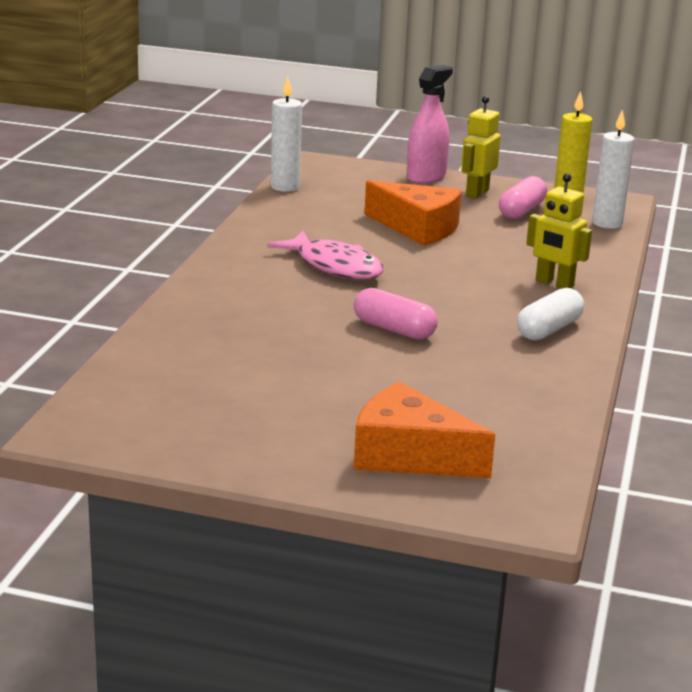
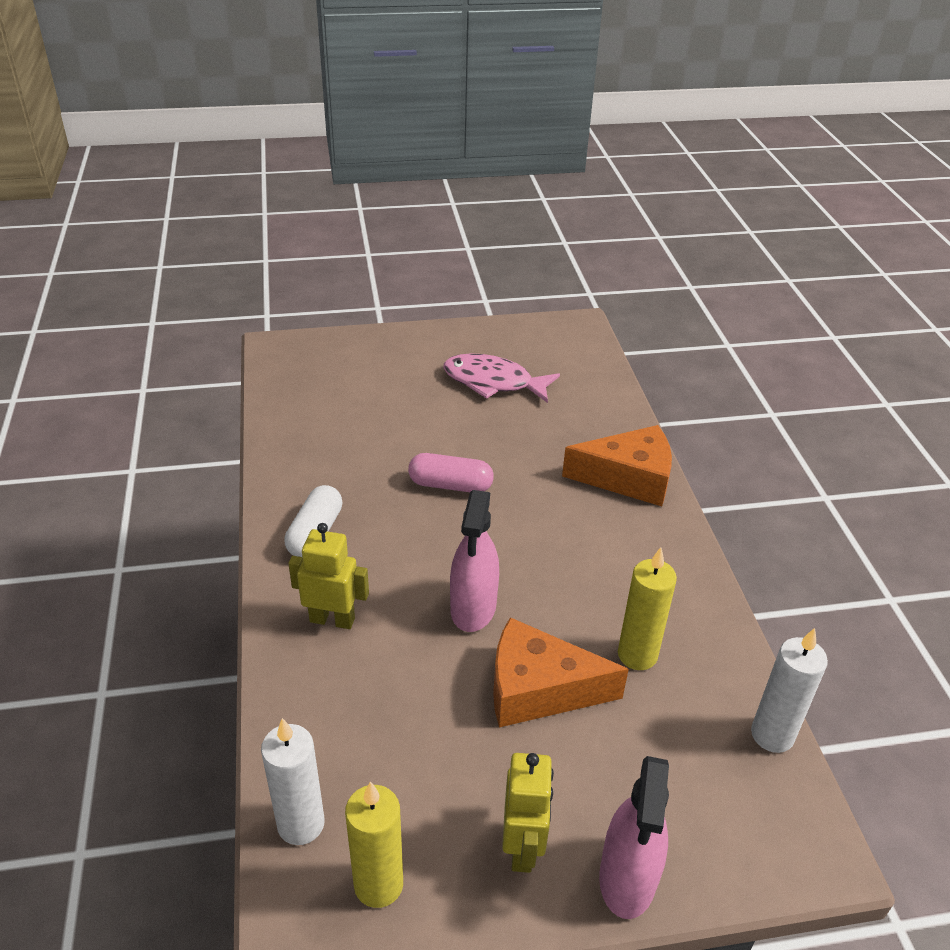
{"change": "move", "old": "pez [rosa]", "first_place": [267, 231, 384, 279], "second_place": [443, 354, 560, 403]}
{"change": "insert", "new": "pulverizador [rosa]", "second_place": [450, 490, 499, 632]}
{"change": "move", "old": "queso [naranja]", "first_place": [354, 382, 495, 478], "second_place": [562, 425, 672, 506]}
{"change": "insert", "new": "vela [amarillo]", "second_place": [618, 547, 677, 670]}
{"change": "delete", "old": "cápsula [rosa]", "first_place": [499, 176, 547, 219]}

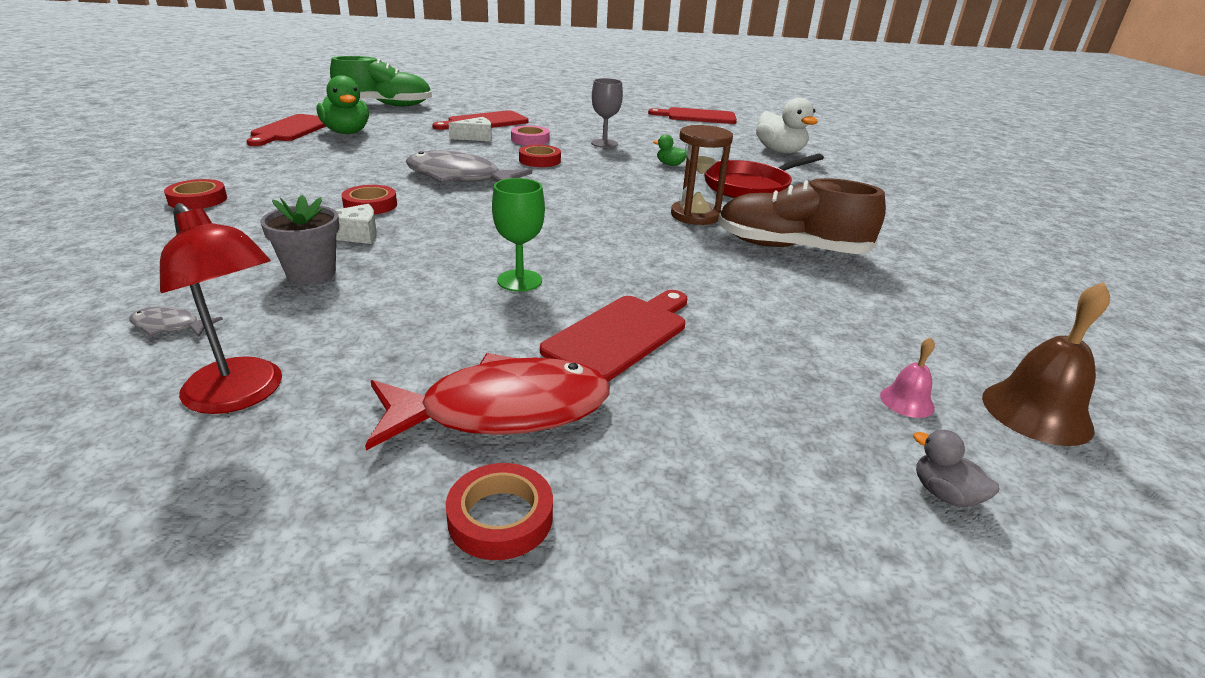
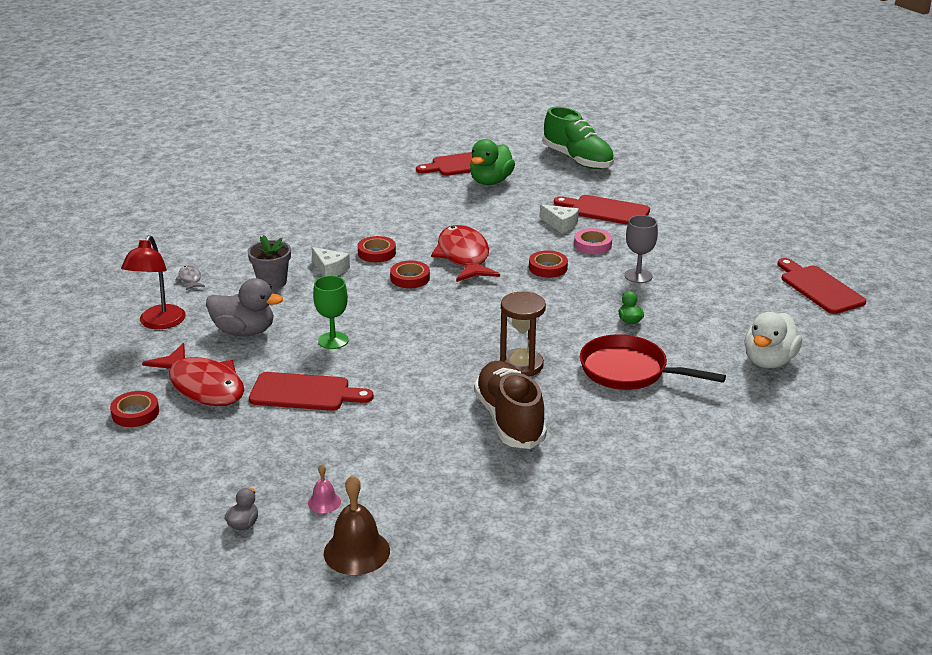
{"change": "insert", "new": "pato [gris]", "second_place": [206, 278, 283, 336]}
{"change": "move", "old": "cinta adhesiva [rojo]", "first_place": [164, 179, 227, 210], "second_place": [390, 261, 430, 288]}
{"change": "recolor", "old": "pez [gris]", "new": "pez [rojo]", "first_place": [406, 150, 532, 184], "second_place": [431, 225, 500, 282]}

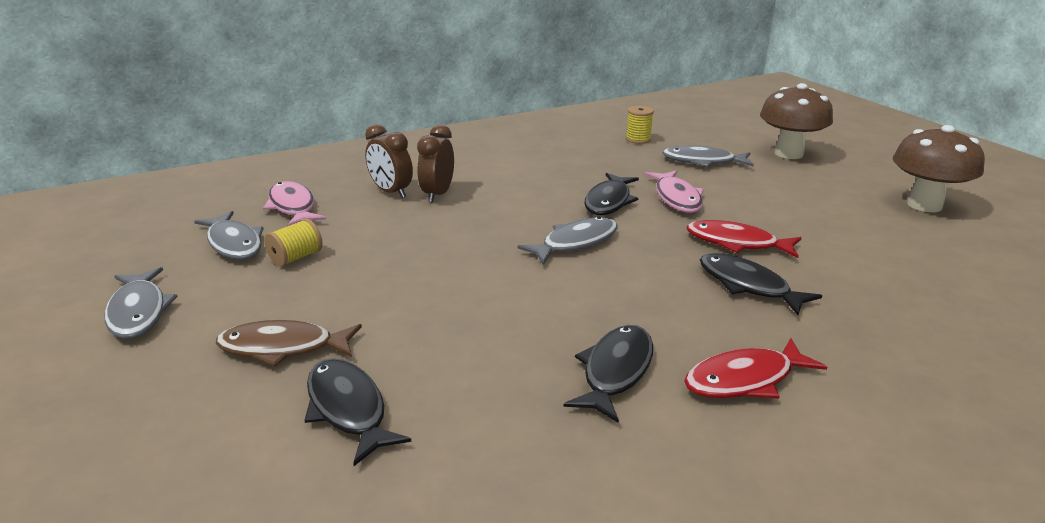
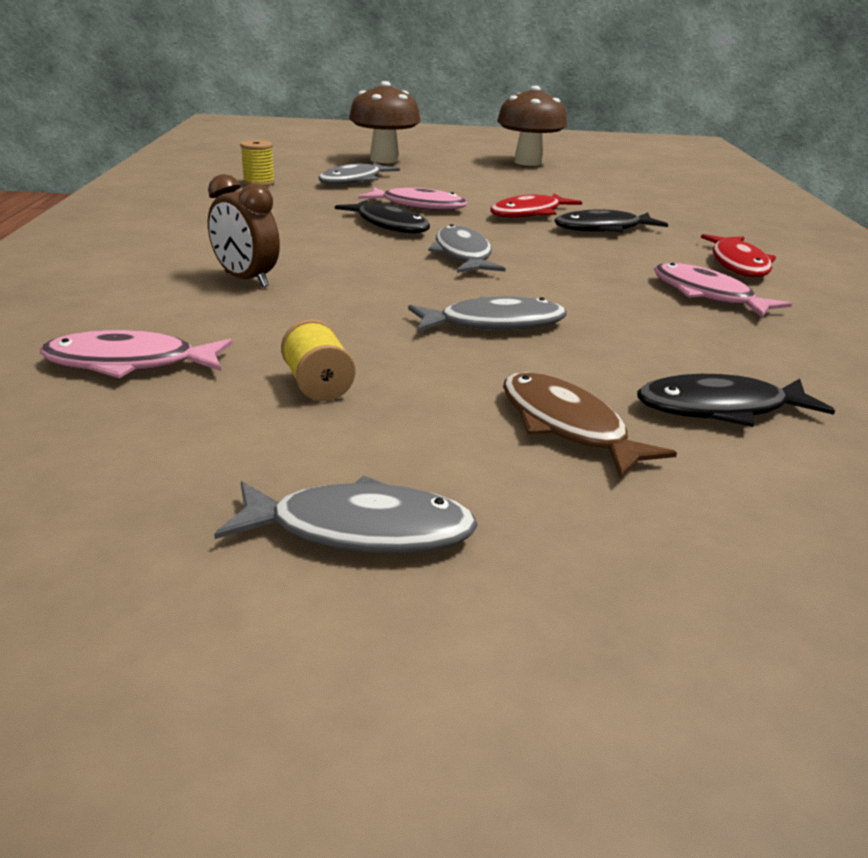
{"change": "move", "old": "pez [gris]", "first_place": [194, 211, 264, 260], "second_place": [408, 297, 567, 332]}
{"change": "rotate", "old": "pez [marrón]", "first_place": [216, 320, 362, 367], "second_place": [503, 372, 677, 478], "degrees": 120}
{"change": "recolor", "old": "pez [negro]", "new": "pez [rosa]", "first_place": [564, 325, 653, 423], "second_place": [654, 263, 792, 318]}
{"change": "delete", "old": "despertador [marrón]", "first_place": [365, 124, 413, 198]}

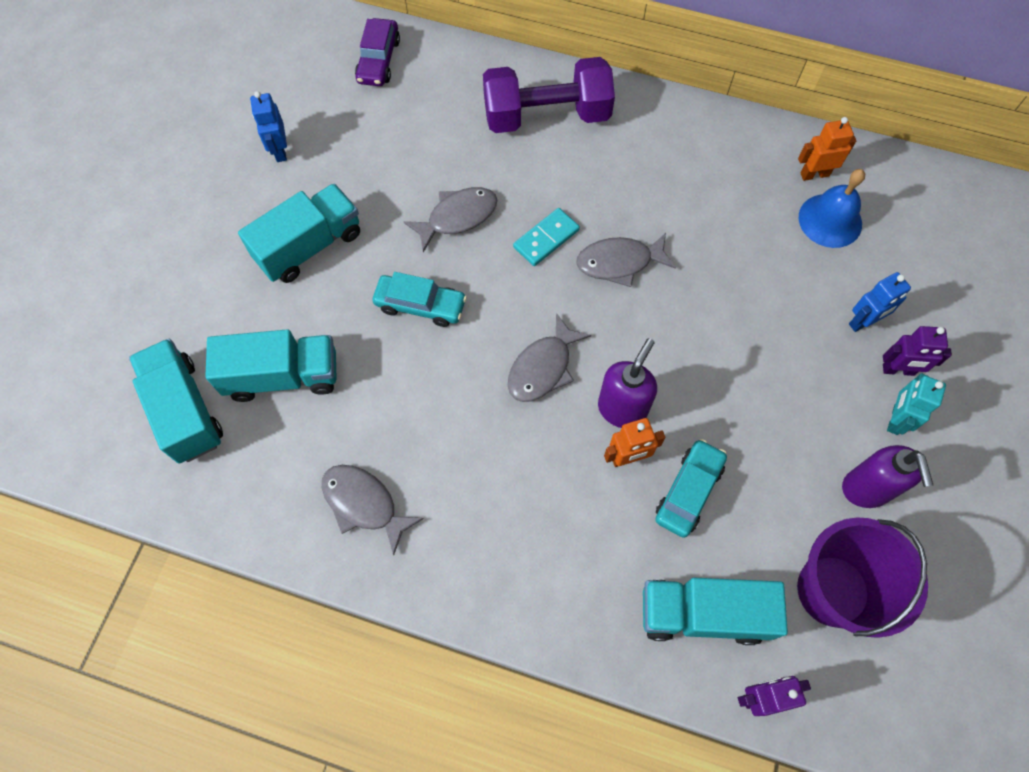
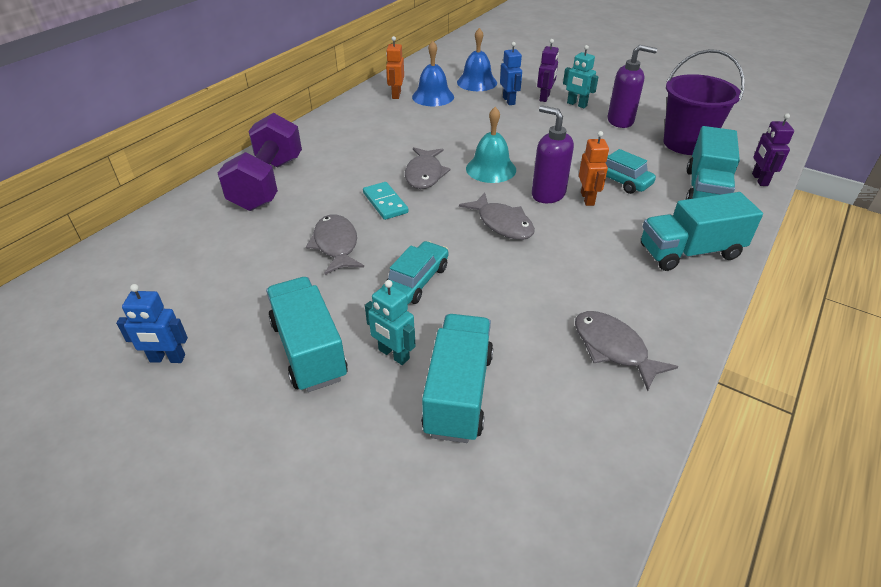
{"change": "insert", "new": "robot [turquesa]", "second_place": [365, 280, 416, 365]}
{"change": "insert", "new": "campana [azul]", "second_place": [457, 28, 497, 91]}
{"change": "insert", "new": "campana [turquesa]", "second_place": [466, 107, 516, 183]}
{"change": "rotate", "old": "pez [gris]", "first_place": [322, 465, 424, 555], "second_place": [575, 311, 679, 391], "degrees": 90}
{"change": "move", "old": "camión [turquesa]", "first_place": [129, 339, 223, 464], "second_place": [641, 192, 763, 271]}
{"change": "delete", "old": "coche [morado]", "first_place": [355, 18, 400, 86]}

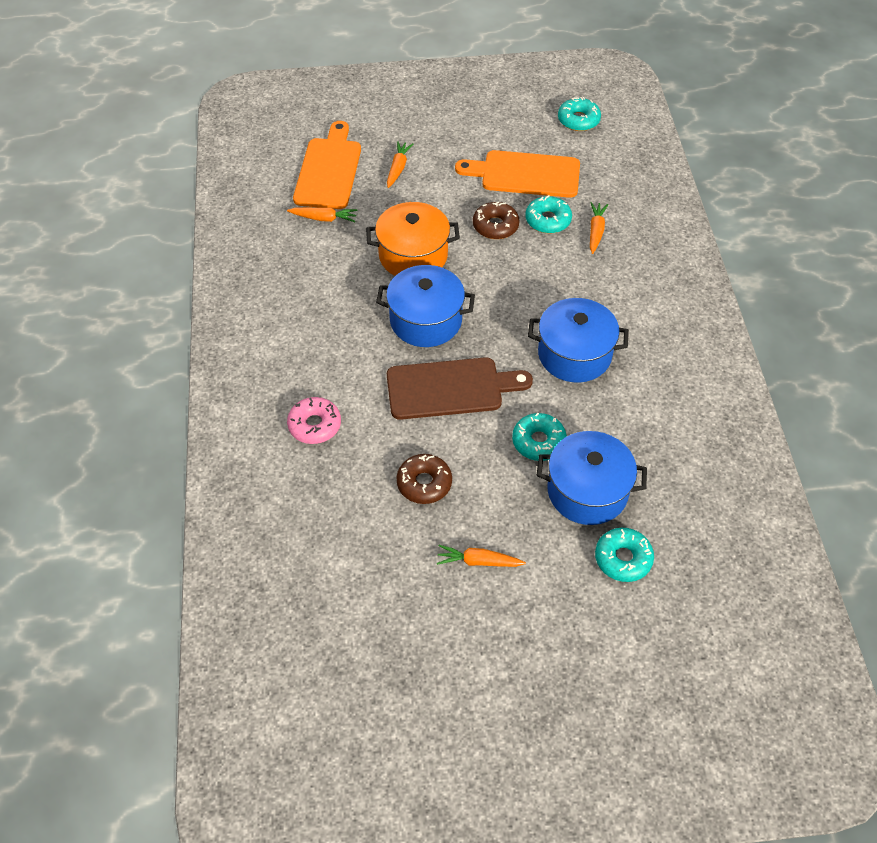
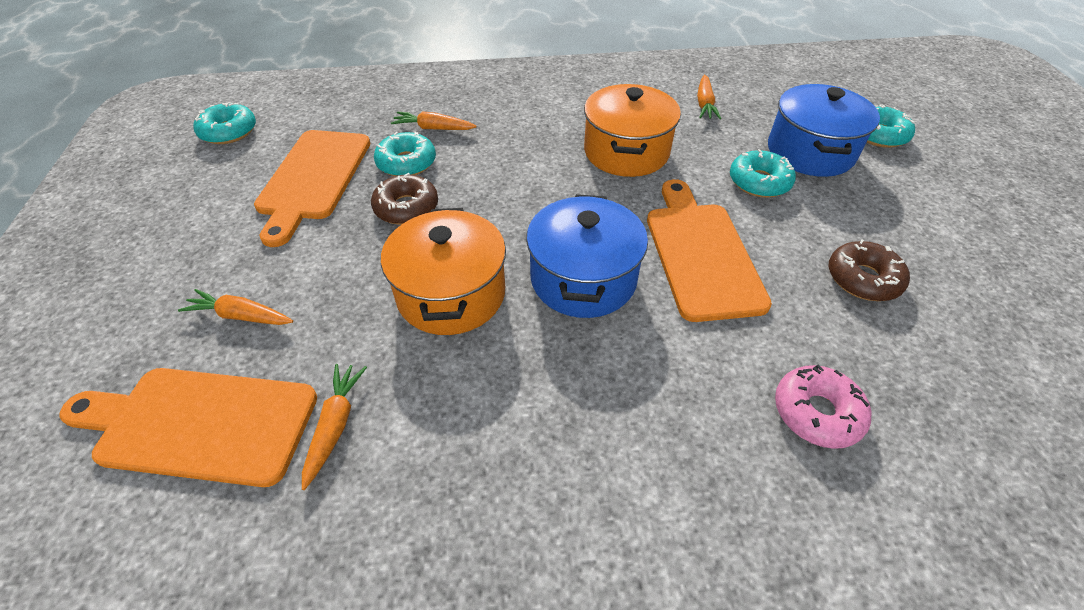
{"change": "recolor", "old": "olla [azul]", "new": "olla [naranja]", "first_place": [528, 298, 629, 383], "second_place": [584, 84, 681, 177]}
{"change": "recolor", "old": "tabla de cortar [marrón]", "new": "tabla de cortar [naranja]", "first_place": [387, 357, 533, 420], "second_place": [647, 179, 772, 322]}
{"change": "move", "old": "zanahoria [naranja]", "first_place": [437, 545, 526, 567], "second_place": [697, 75, 721, 119]}

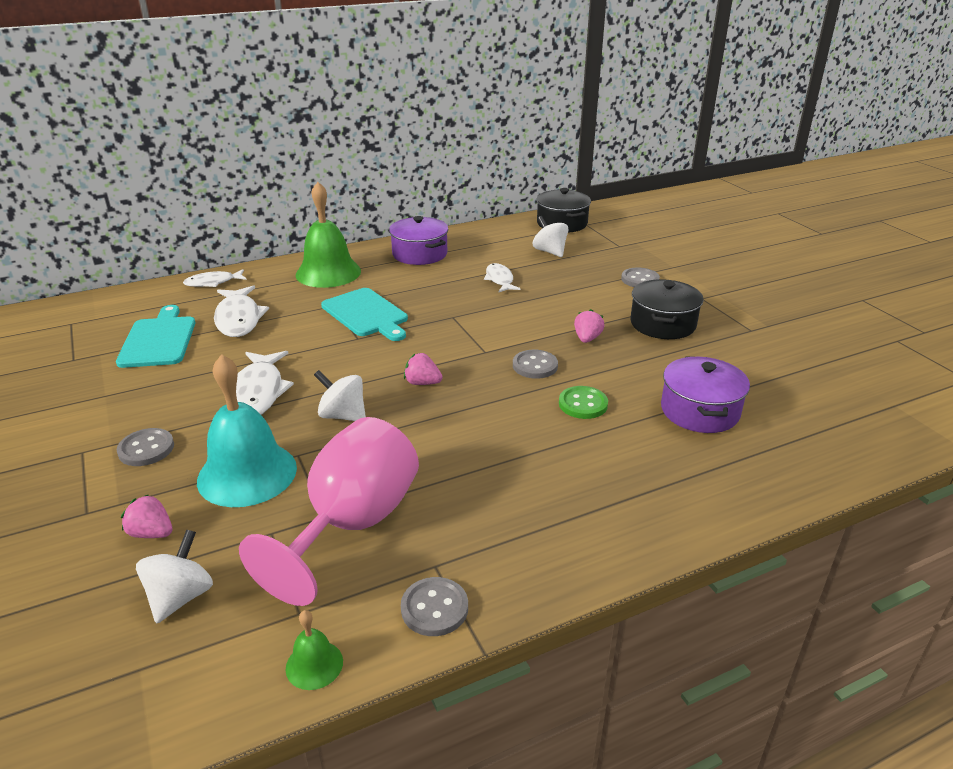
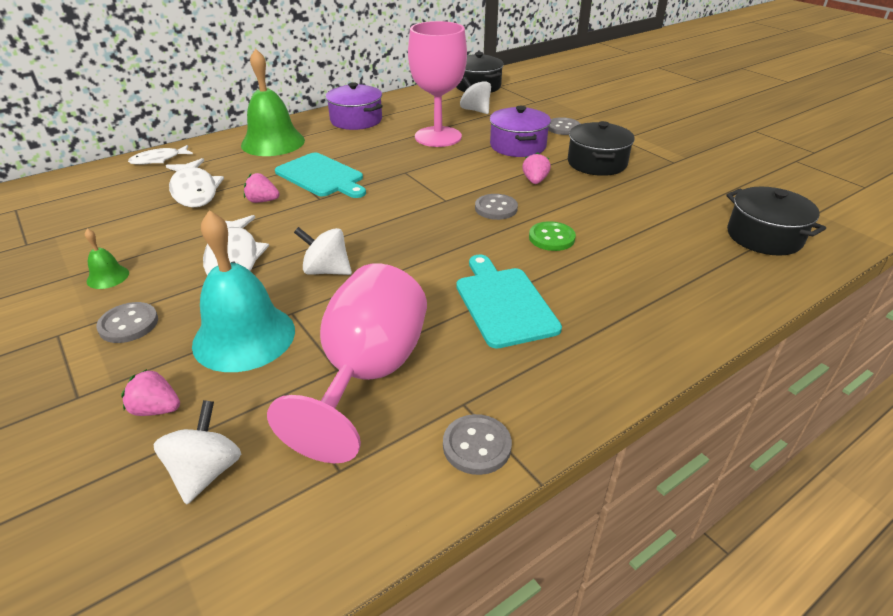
{"change": "move", "old": "campana [verde]", "first_place": [286, 610, 343, 690], "second_place": [85, 229, 129, 289]}
{"change": "move", "old": "fresa [rosa]", "first_place": [404, 353, 443, 385], "second_place": [244, 173, 279, 203]}
{"change": "replace", "old": "pez [blanco]", "new": "copa [rosa]", "first_place": [484, 263, 520, 292], "second_place": [408, 21, 467, 147]}
{"change": "move", "old": "tabla de cortar [turquesa]", "first_place": [116, 305, 195, 368], "second_place": [456, 255, 562, 348]}
{"change": "move", "old": "olla [morado]", "first_place": [661, 356, 750, 433], "second_place": [490, 106, 551, 157]}
{"change": "insert", "new": "olla [negro]", "second_place": [726, 187, 826, 256]}

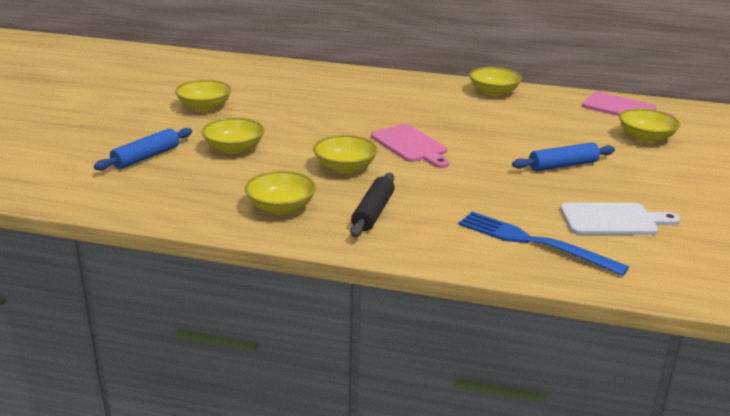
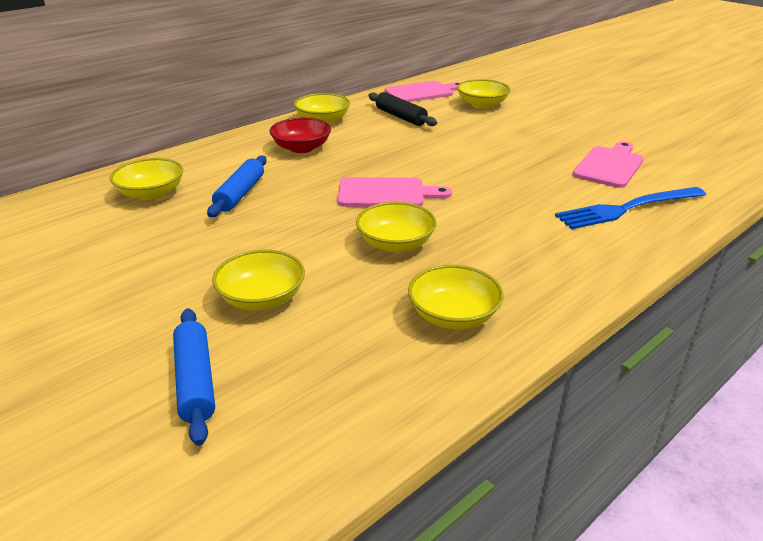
{"change": "move", "old": "cuenco [amarillo]", "first_place": [175, 80, 232, 111], "second_place": [110, 158, 183, 200]}
{"change": "move", "old": "rodillo [azul]", "first_place": [512, 143, 615, 171], "second_place": [207, 156, 267, 217]}
{"change": "insert", "new": "cuenco [rojo]", "second_place": [270, 118, 331, 153]}
{"change": "move", "old": "rodillo [negro]", "first_place": [350, 173, 395, 237], "second_place": [368, 92, 437, 126]}
{"change": "recolor", "old": "tabla de cortar [blanco]", "new": "tabla de cortar [rosa]", "first_place": [560, 203, 680, 235], "second_place": [572, 141, 644, 188]}

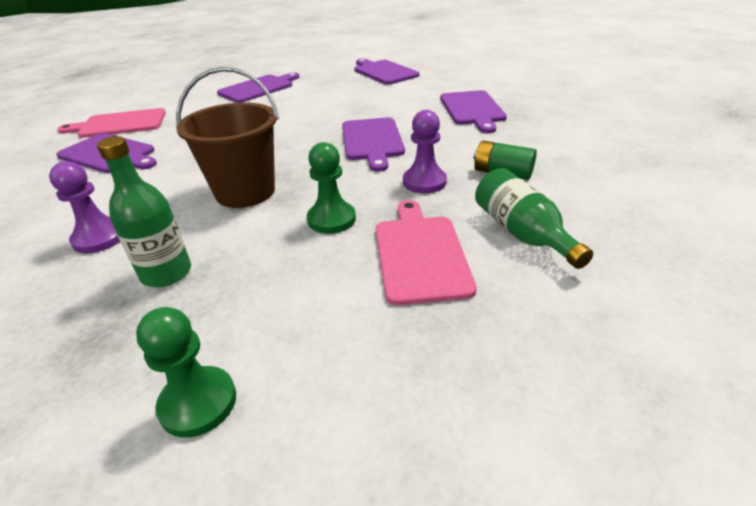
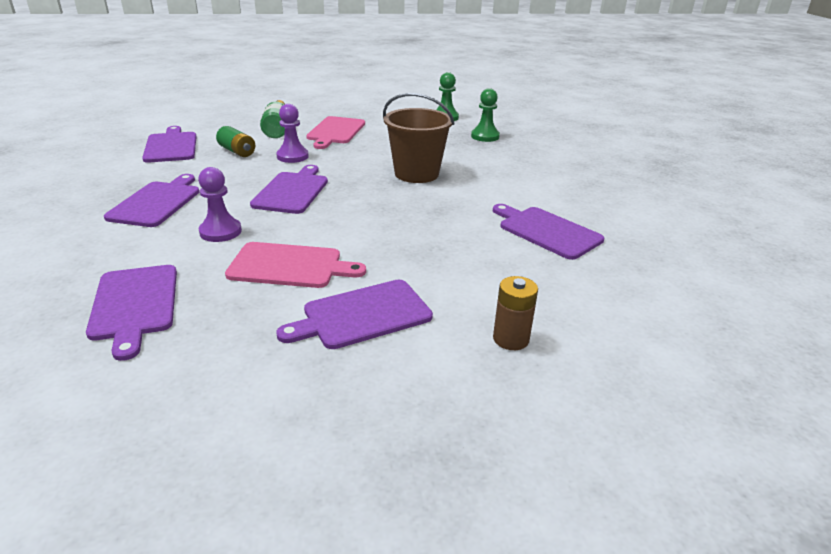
{"change": "insert", "new": "tabla de cortar [morado]", "second_place": [142, 126, 197, 163]}
{"change": "move", "old": "peón [morado]", "first_place": [49, 161, 120, 254], "second_place": [198, 167, 242, 242]}
{"change": "move", "old": "tabla de cortar [rosa]", "first_place": [57, 108, 166, 138], "second_place": [225, 242, 366, 288]}
{"change": "move", "old": "peón [verde]", "first_place": [307, 142, 356, 234], "second_place": [471, 88, 500, 142]}
{"change": "insert", "new": "pila [marrón]", "second_place": [493, 276, 538, 350]}
{"change": "delete", "old": "botella [verde]", "first_place": [97, 136, 191, 287]}

